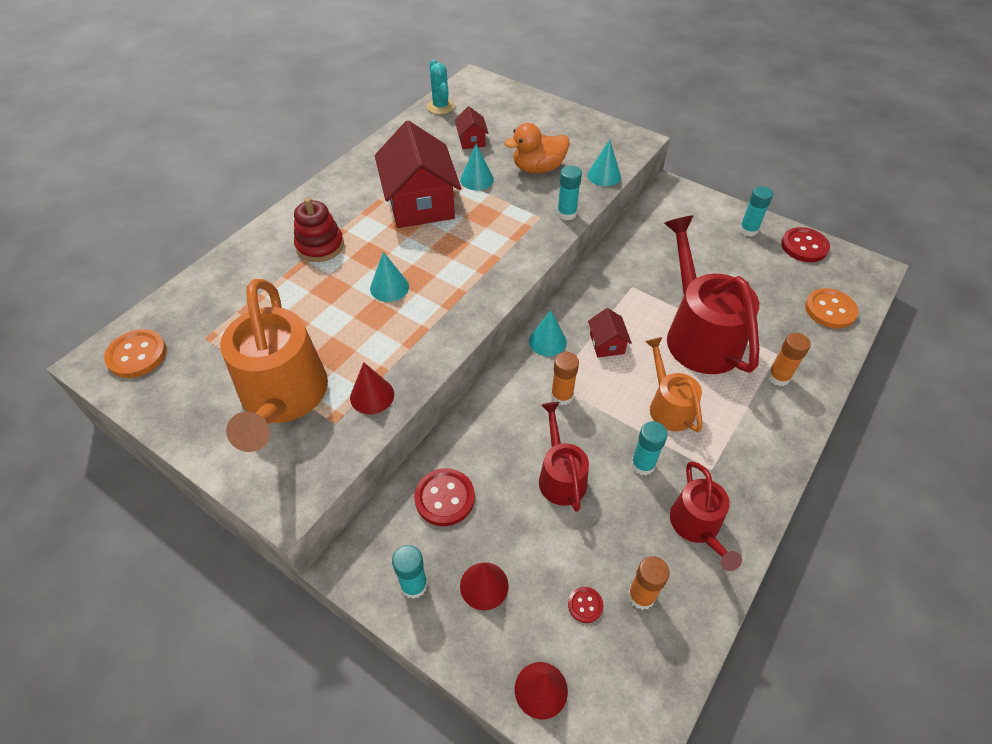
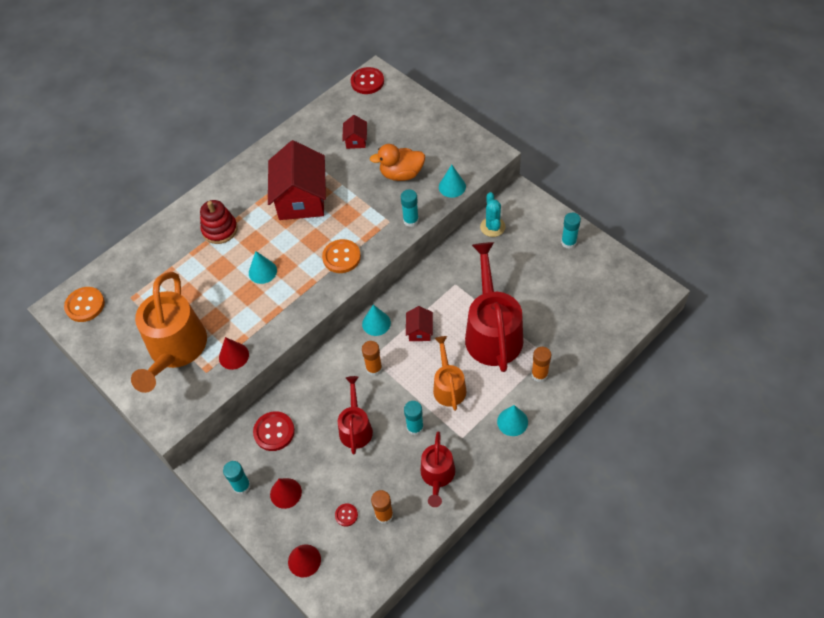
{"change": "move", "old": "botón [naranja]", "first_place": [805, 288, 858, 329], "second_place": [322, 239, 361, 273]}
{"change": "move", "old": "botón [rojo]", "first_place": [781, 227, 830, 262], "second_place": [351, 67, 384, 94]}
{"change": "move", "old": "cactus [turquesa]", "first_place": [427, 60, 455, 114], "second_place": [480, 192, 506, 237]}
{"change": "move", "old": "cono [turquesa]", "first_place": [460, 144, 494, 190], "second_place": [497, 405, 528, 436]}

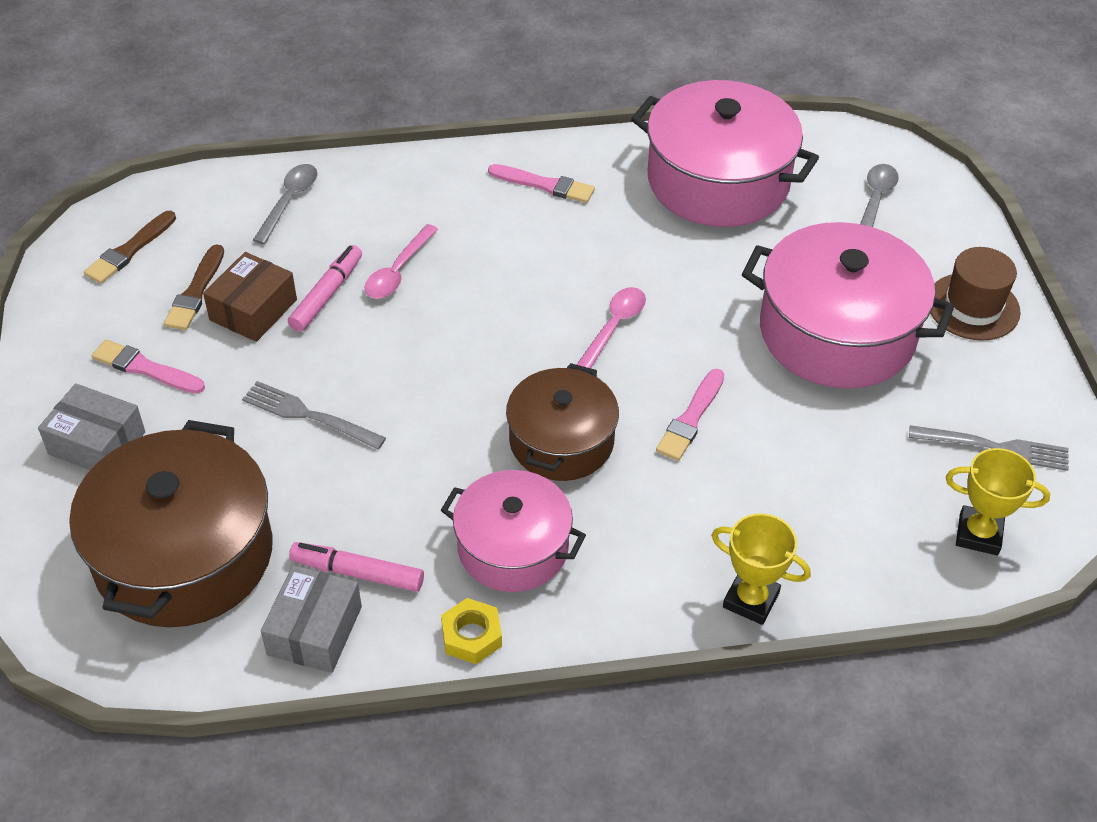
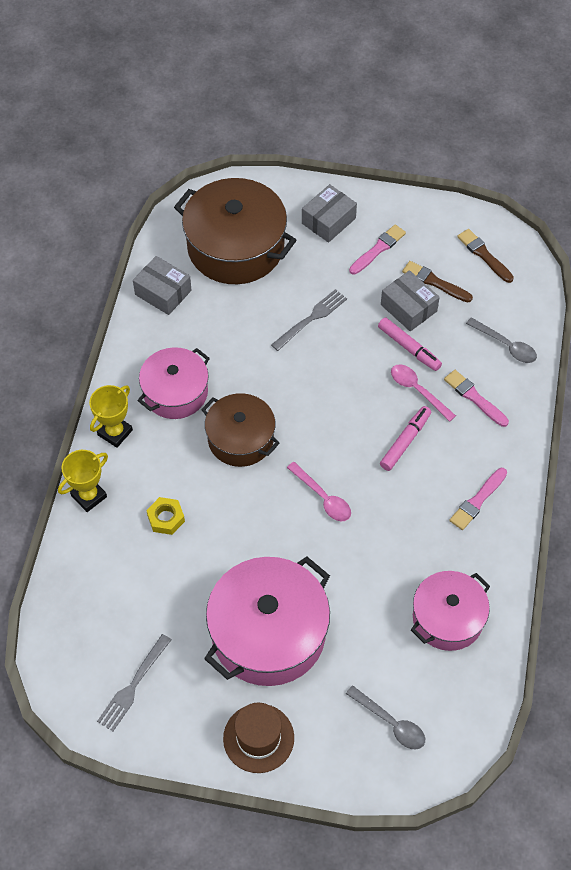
{"change": "move", "old": "trofeo [amarillo]", "first_place": [946, 448, 1050, 555], "second_place": [89, 385, 133, 448]}
{"change": "move", "old": "tuerca [amarillo]", "first_place": [441, 598, 502, 664], "second_place": [146, 497, 185, 535]}
{"change": "move", "old": "rotulador [rosa]", "first_place": [289, 542, 424, 592], "second_place": [380, 406, 431, 471]}
{"change": "recolor", "old": "caja [marrón]", "new": "caja [gris]", "first_place": [203, 252, 297, 342], "second_place": [381, 270, 440, 331]}
{"change": "resize", "old": "olla [rosa]", "first_place": [631, 80, 819, 227], "second_place": [411, 571, 490, 651], "factor": 0.63}
{"change": "move", "old": "pincel [rosa]", "first_place": [656, 369, 724, 461], "second_place": [444, 370, 509, 427]}

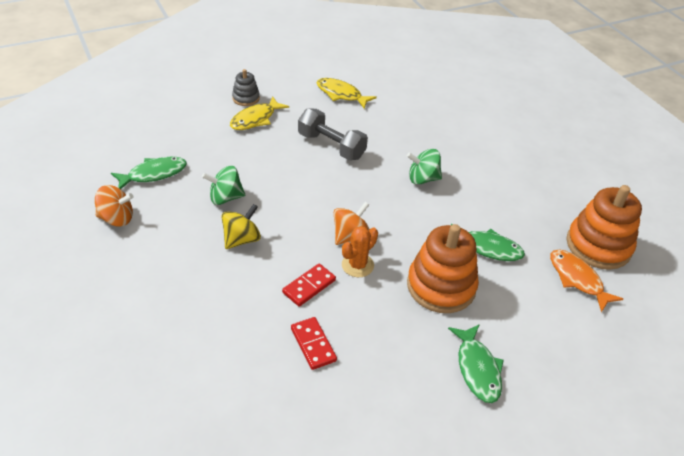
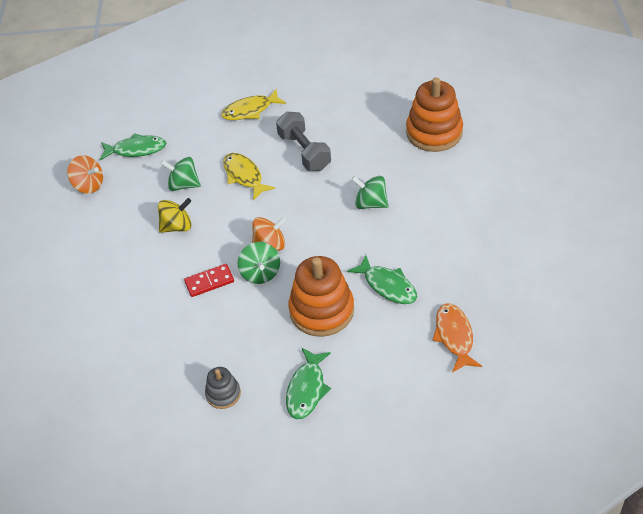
{"change": "move", "old": "juguete apilable [gris]", "first_place": [232, 69, 260, 106], "second_place": [205, 367, 241, 409]}
{"change": "move", "old": "pez [amarillo]", "first_place": [317, 78, 377, 109], "second_place": [223, 153, 275, 201]}
{"change": "replace", "old": "cactus [naranja]", "new": "peonza [verde]", "first_place": [342, 226, 378, 277], "second_place": [238, 242, 280, 284]}
{"change": "move", "old": "juguete apilable [naranja]", "first_place": [567, 185, 642, 270], "second_place": [406, 77, 463, 152]}
{"change": "delete", "old": "ficha de dominó [rojo]", "first_place": [291, 317, 337, 370]}

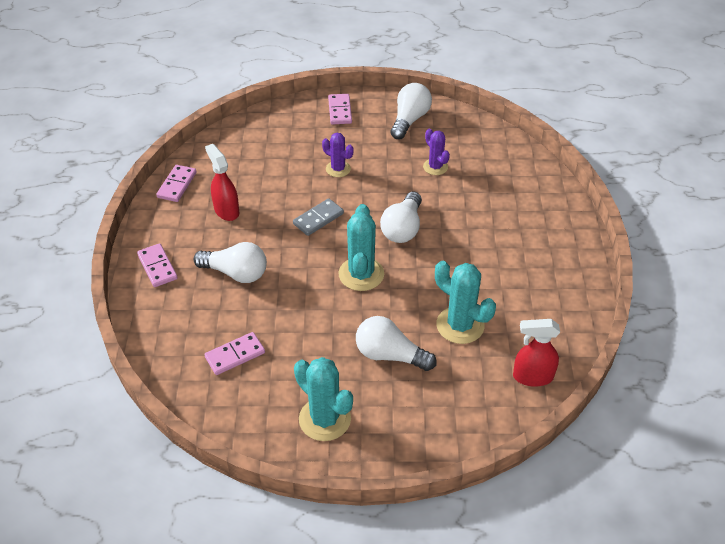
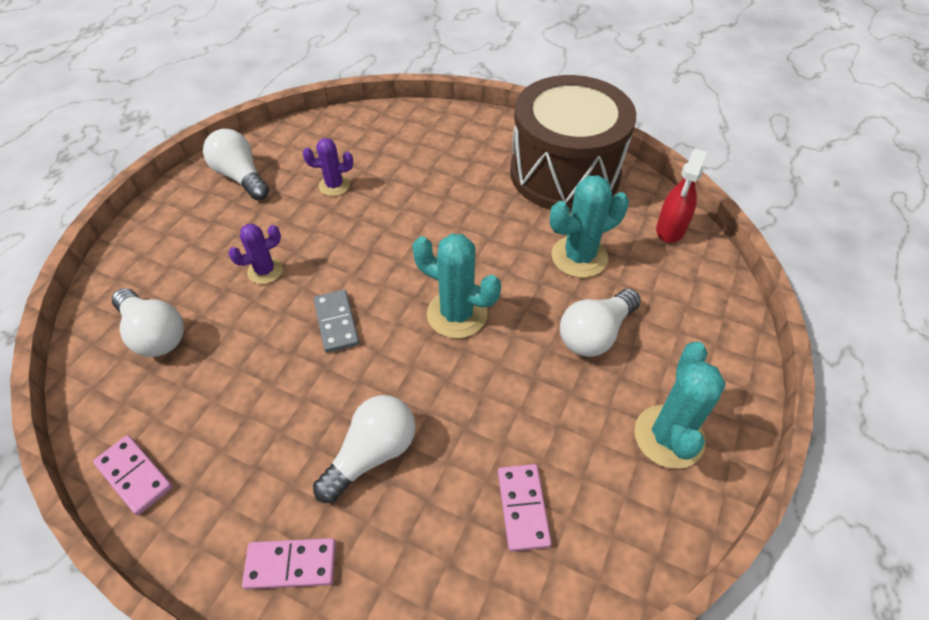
{"change": "move", "old": "bombilla [blanco]", "first_place": [380, 192, 422, 243], "second_place": [112, 288, 184, 357]}
{"change": "insert", "new": "tambor [marrón]", "second_place": [510, 75, 636, 212]}
{"change": "rotate", "old": "cactus [turquesa]", "first_place": [294, 357, 353, 441], "second_place": [634, 341, 726, 469], "degrees": -60}
{"change": "delete", "old": "pulverizador [rojo]", "first_place": [205, 144, 239, 221]}
{"change": "delete", "old": "ficha de dominó [rosa]", "first_place": [328, 94, 352, 125]}

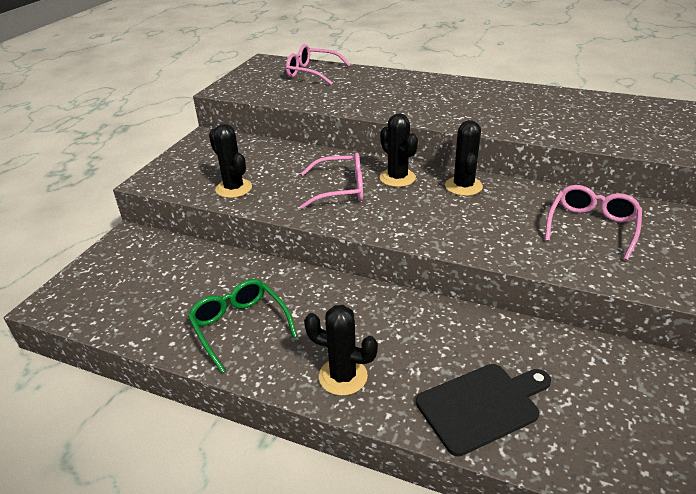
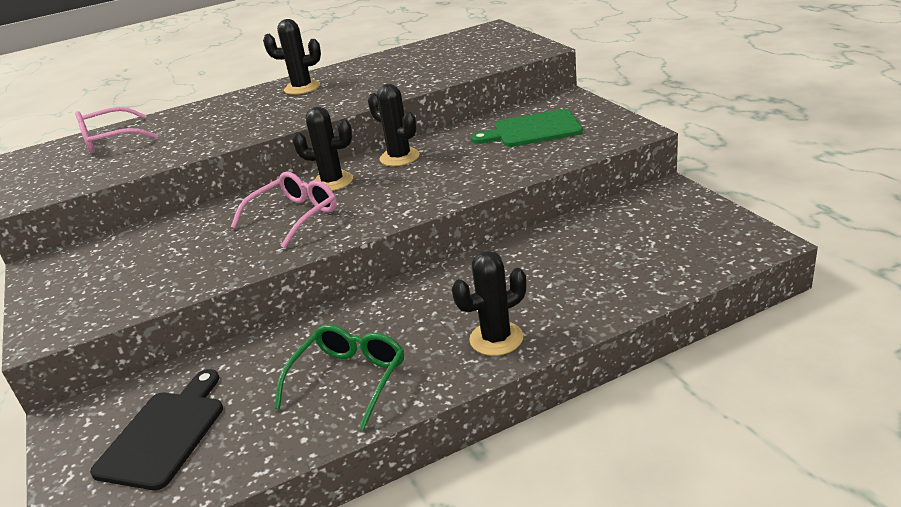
{"change": "move", "old": "tabla de cortar [negro]", "first_place": [416, 364, 551, 457], "second_place": [90, 369, 223, 490]}
{"change": "move", "old": "cactus [negro]", "first_place": [209, 124, 252, 198], "second_place": [263, 19, 321, 95]}
{"change": "rotate", "old": "gafas [verde]", "first_place": [188, 279, 298, 373], "second_place": [274, 324, 404, 430], "degrees": 105}
{"change": "replace", "old": "gafas [rosa]", "new": "tabla de cortar [verde]", "first_place": [545, 185, 642, 260], "second_place": [471, 109, 583, 147]}

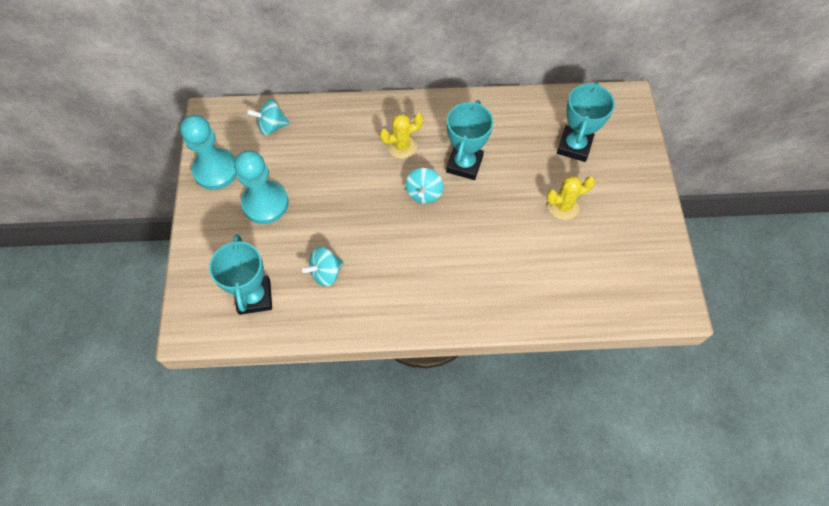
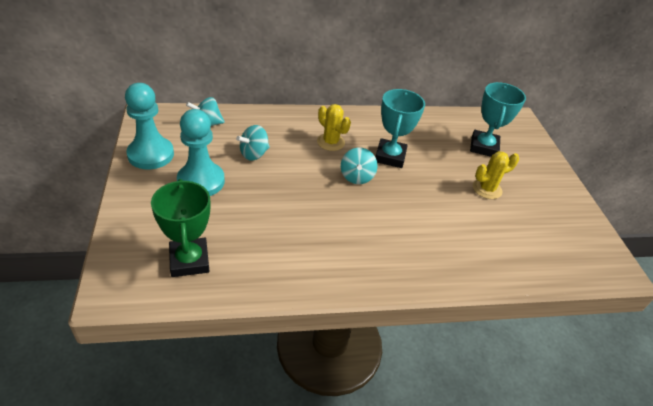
{"change": "recolor", "old": "trofeo [turquesa]", "new": "trofeo [verde]", "first_place": [209, 234, 272, 315], "second_place": [151, 179, 210, 277]}
{"change": "move", "old": "peonza [turquesa]", "first_place": [302, 246, 344, 287], "second_place": [236, 125, 270, 161]}
{"change": "rotate", "old": "cactus [amarillo]", "first_place": [380, 113, 423, 159], "second_place": [317, 104, 351, 151], "degrees": 75}

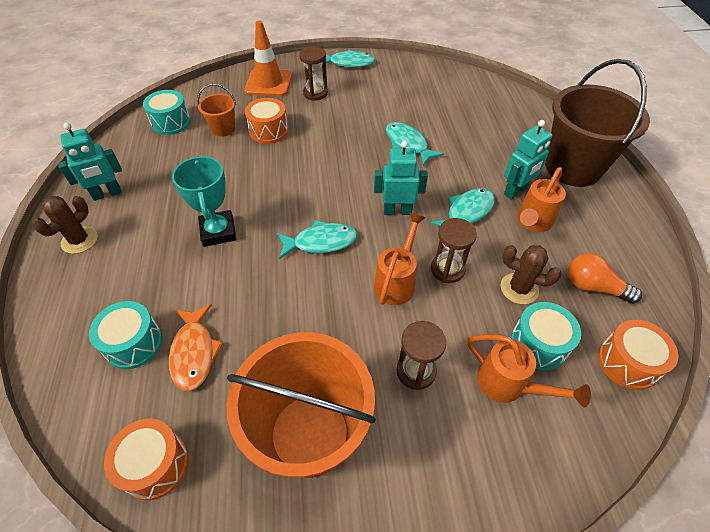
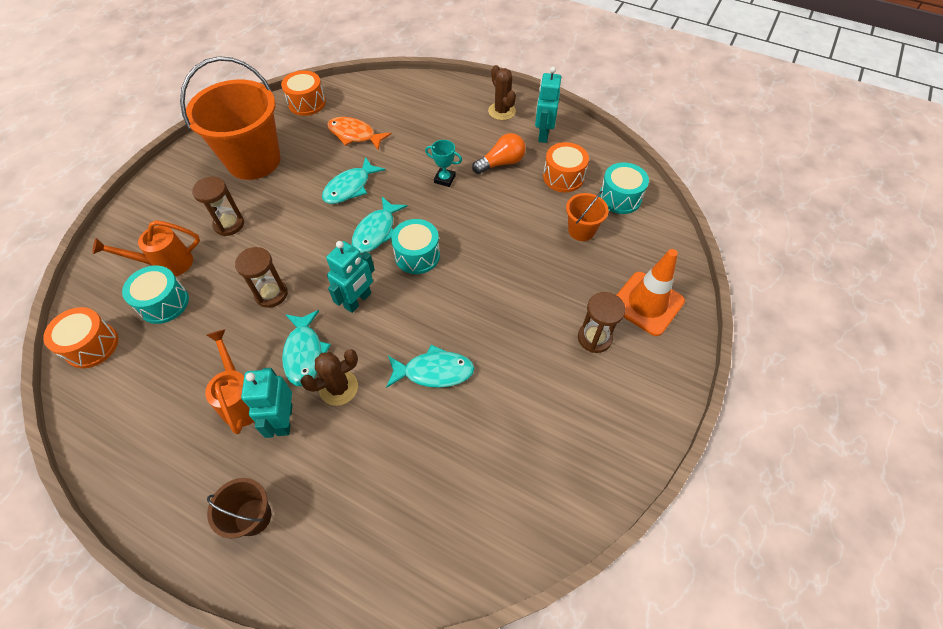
{"change": "resize", "old": "balde [marrón]", "first_place": [545, 59, 650, 187], "second_place": [207, 478, 271, 539], "factor": 0.46}
{"change": "move", "old": "cactus [marrón]", "first_place": [500, 245, 562, 304], "second_place": [300, 349, 358, 406]}
{"change": "move", "old": "pez [turquesa]", "first_place": [326, 50, 375, 68], "second_place": [322, 157, 385, 204]}
{"change": "move", "old": "tambor [turquesa]", "first_place": [89, 301, 163, 369], "second_place": [391, 219, 440, 274]}
{"change": "resize", "old": "trofeo [turquesa]", "first_place": [172, 156, 236, 247], "second_place": [425, 140, 462, 187], "factor": 0.59}
{"change": "move", "old": "bombilla [naranja]", "first_place": [568, 253, 642, 304], "second_place": [472, 133, 526, 174]}
{"change": "move", "old": "tambor [naranja]", "first_place": [245, 98, 288, 144], "second_place": [543, 142, 589, 192]}
{"change": "delete", "old": "regadera [naranja]", "first_place": [374, 213, 426, 305]}

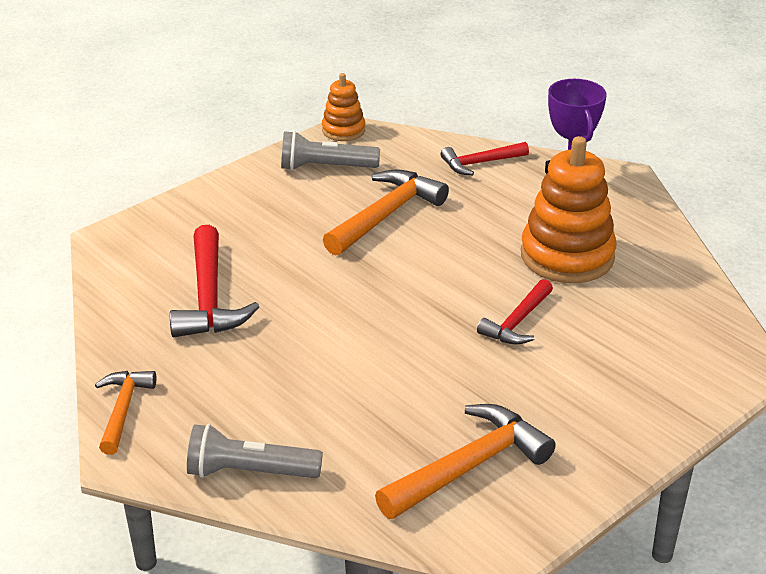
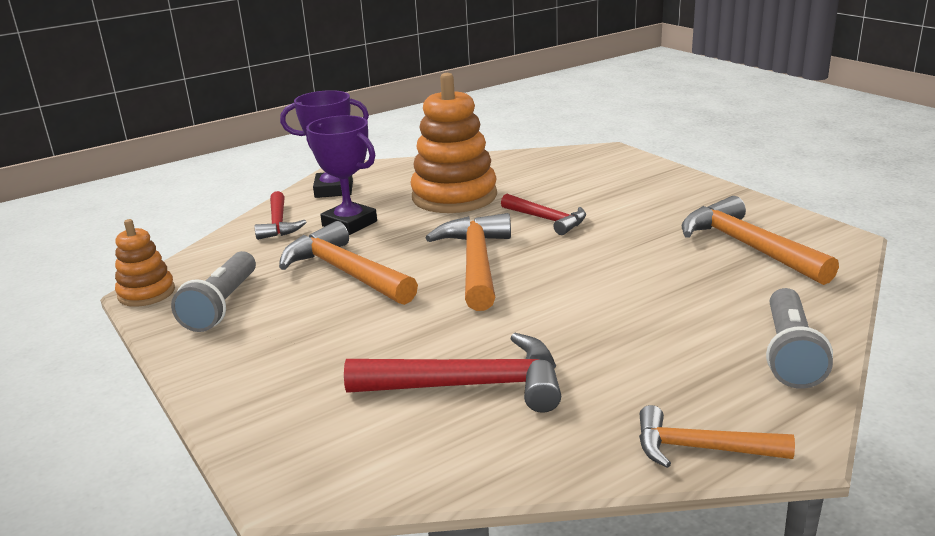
{"change": "insert", "new": "trofeo [morado]", "second_place": [306, 115, 377, 235]}
{"change": "insert", "new": "martillo [naranja]", "second_place": [426, 213, 511, 311]}

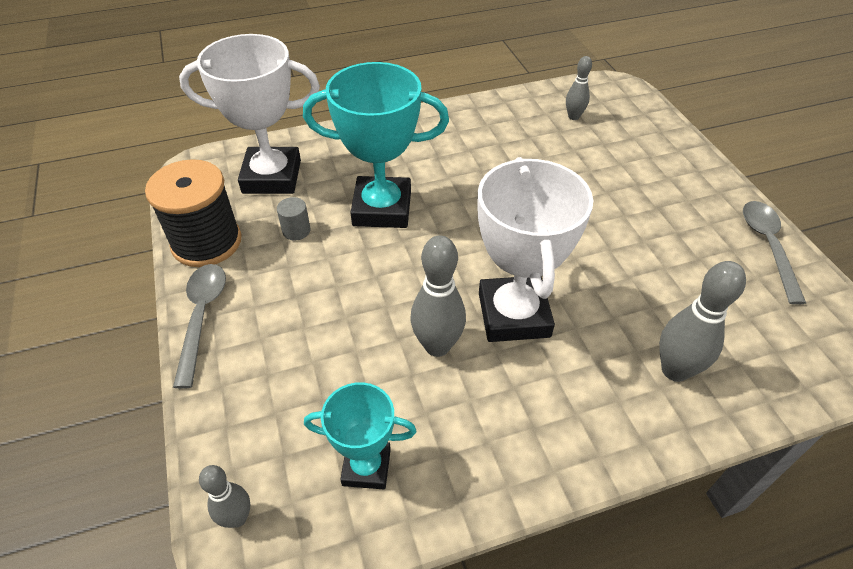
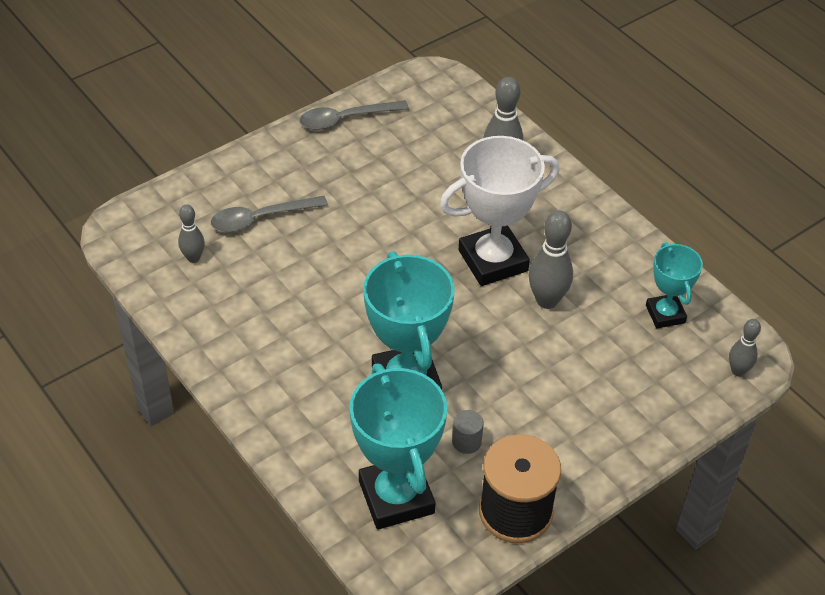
{"change": "move", "old": "cuchara [gris]", "first_place": [173, 264, 226, 389], "second_place": [211, 196, 328, 232]}
{"change": "recolor", "old": "trofeo [blanco]", "new": "trofeo [turquesa]", "first_place": [179, 34, 320, 194], "second_place": [350, 364, 447, 529]}

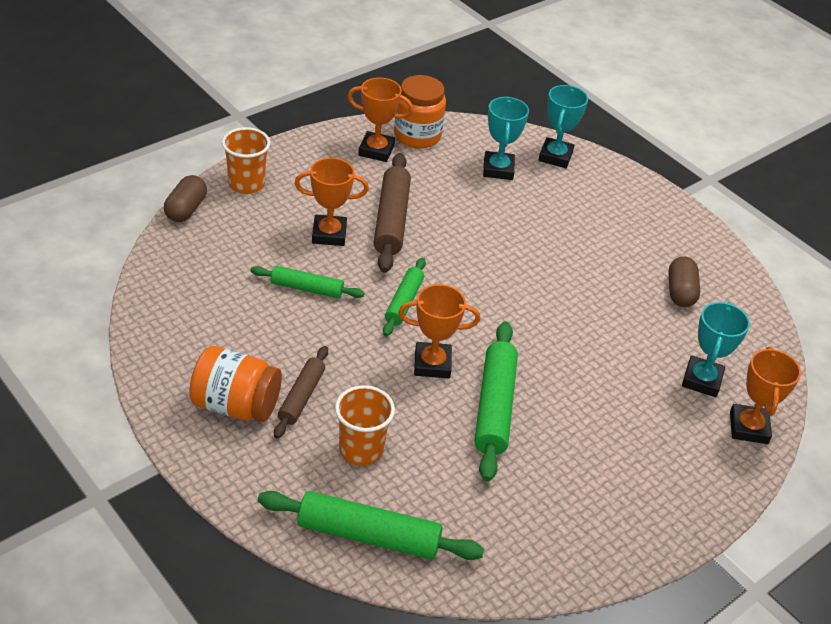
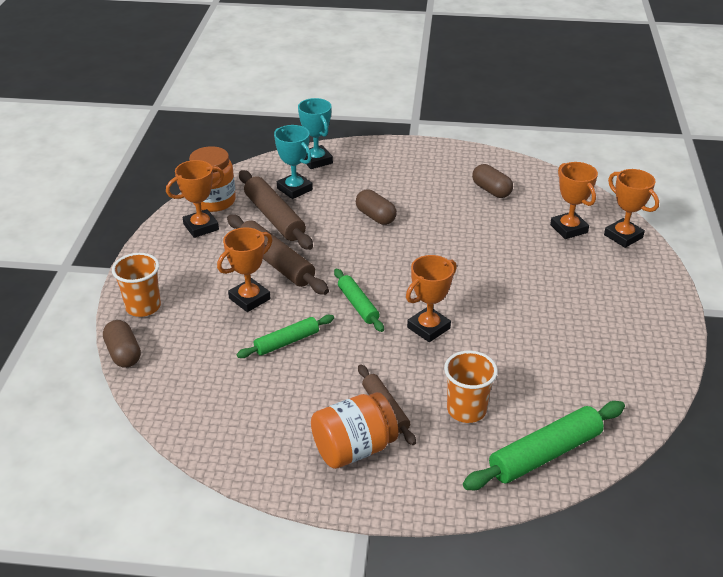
{"change": "insert", "new": "rodillo [marrón]", "second_place": [239, 170, 313, 250]}
{"change": "insert", "new": "cápsula [marrón]", "second_place": [356, 189, 397, 225]}
{"change": "recolor", "old": "trofeo [turquesa]", "new": "trofeo [naranja]", "first_place": [682, 302, 750, 397], "second_place": [550, 162, 598, 239]}
{"change": "delete", "old": "rodillo [verde]", "first_place": [474, 321, 518, 482]}

